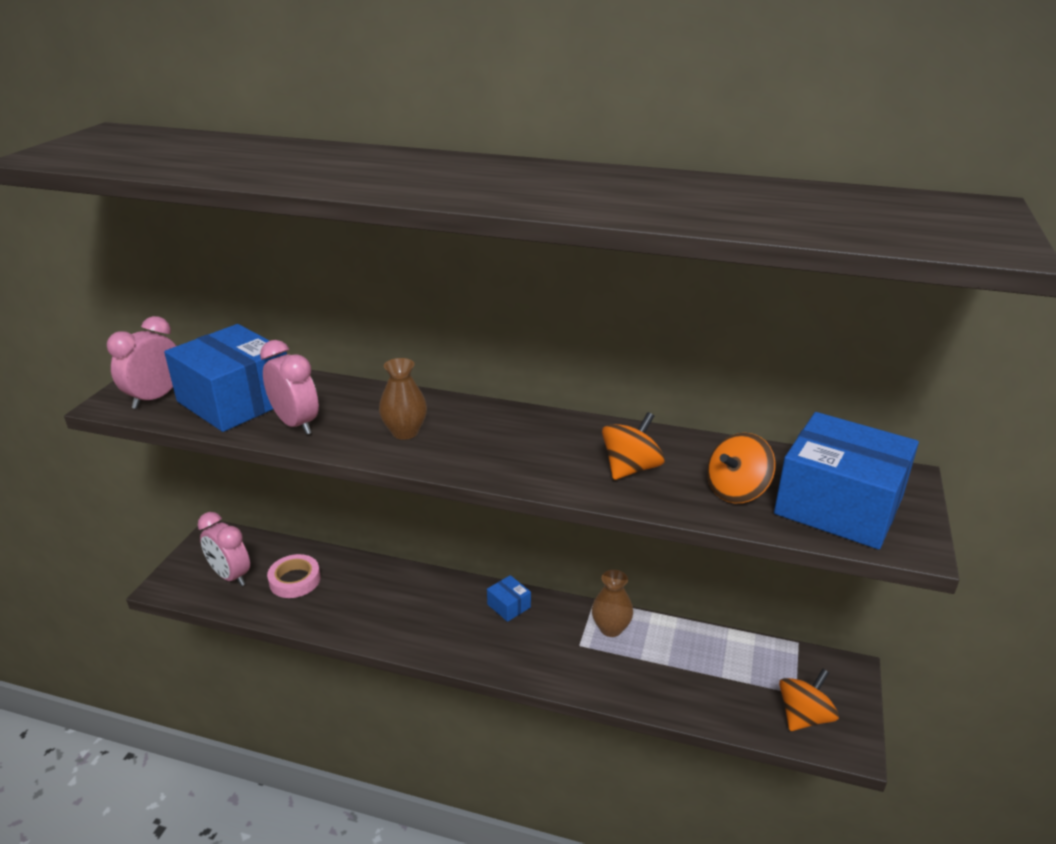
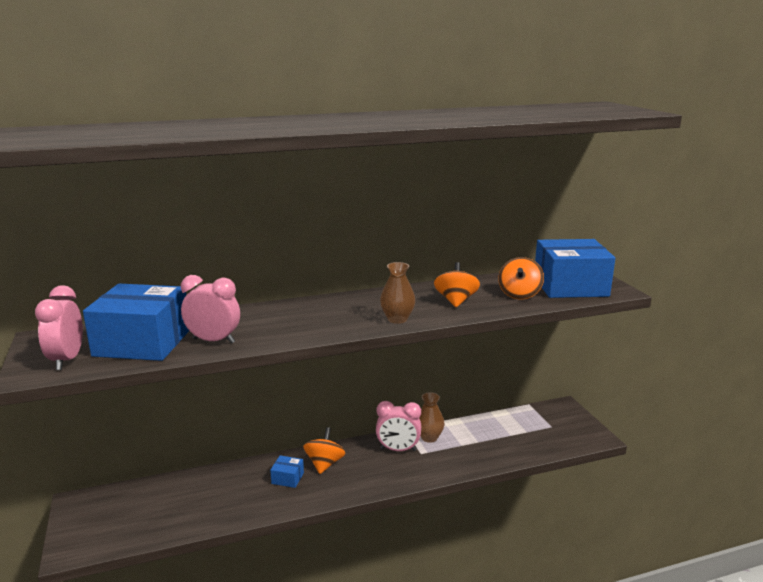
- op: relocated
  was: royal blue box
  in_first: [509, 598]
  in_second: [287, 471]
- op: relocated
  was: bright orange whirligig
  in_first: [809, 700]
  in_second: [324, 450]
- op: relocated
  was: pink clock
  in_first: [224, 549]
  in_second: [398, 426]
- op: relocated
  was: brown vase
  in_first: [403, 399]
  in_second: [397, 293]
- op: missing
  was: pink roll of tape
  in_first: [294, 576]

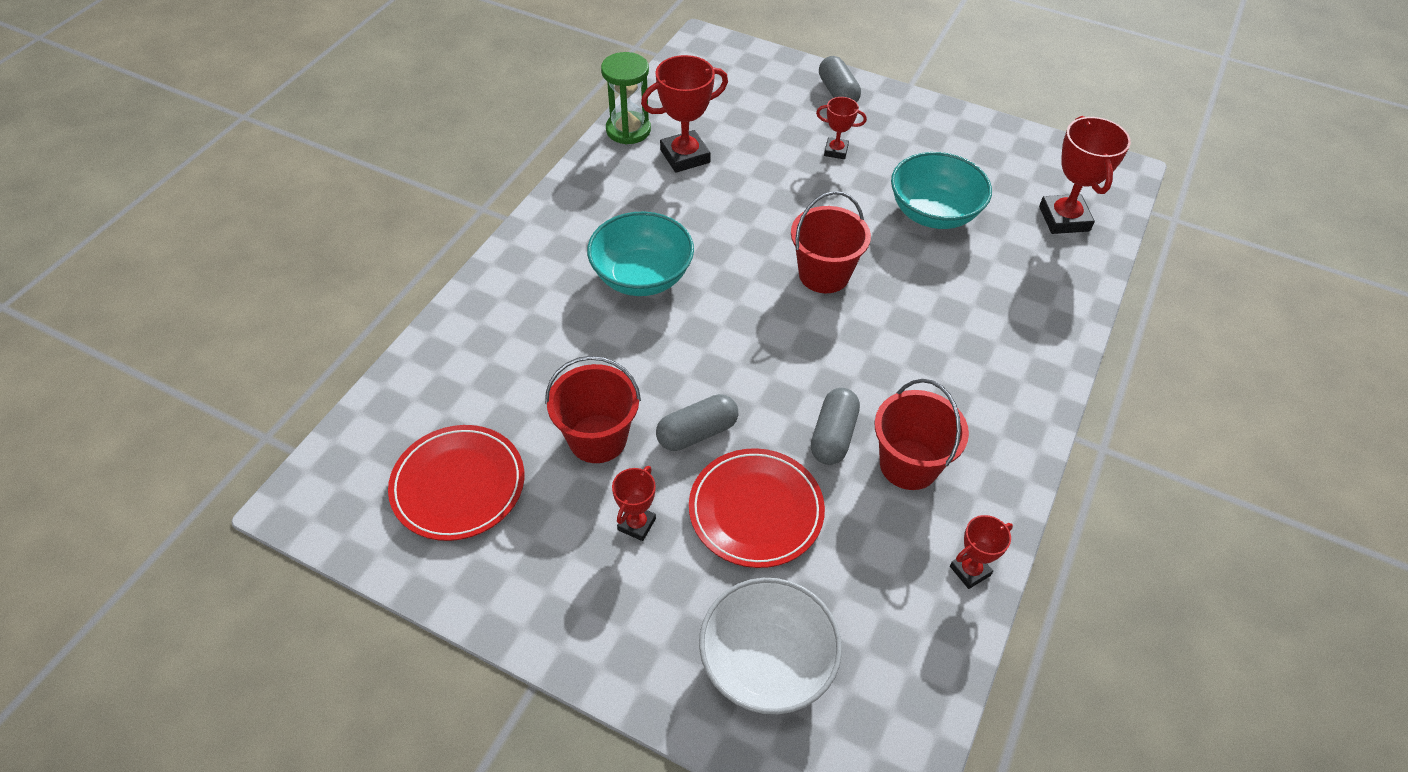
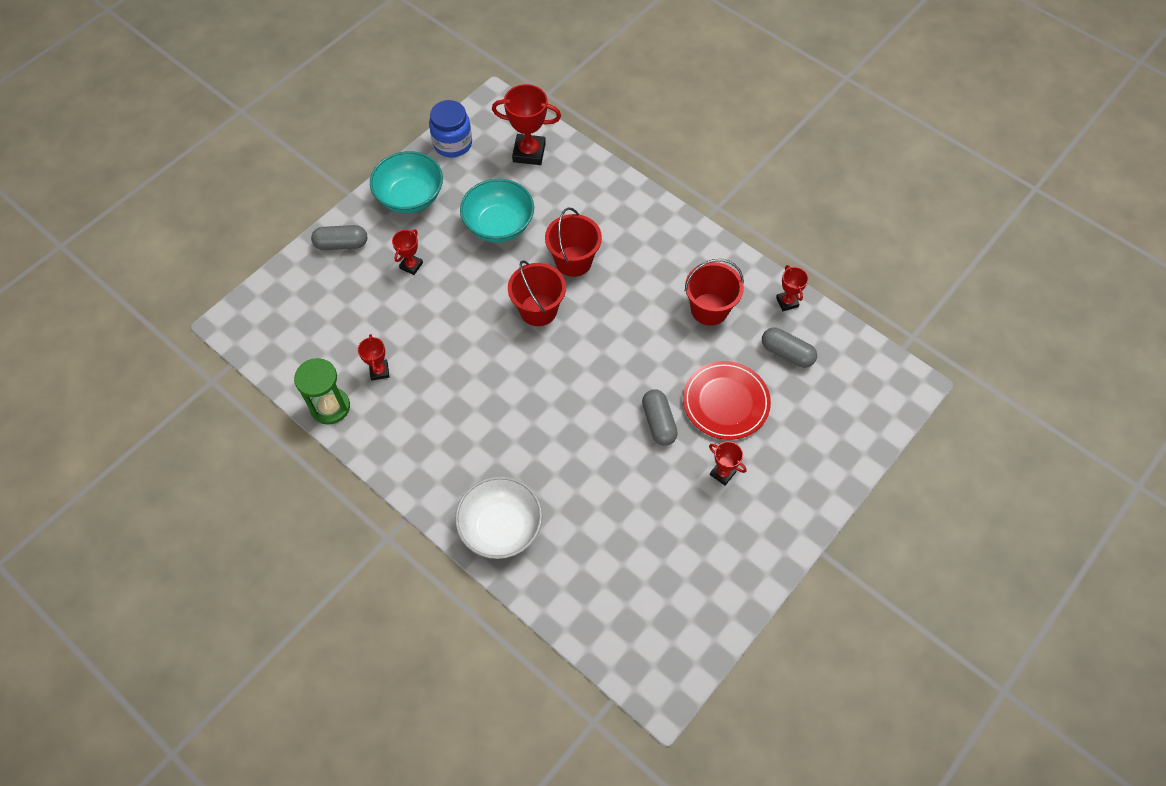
- op: size
  was: scarlet trophy
  in_first: [684, 114]
  in_second: [373, 357]
  ratio: 0.56
- op: relocated
  was: aqua bowl
  in_first: [640, 254]
  in_second: [406, 182]
- op: appeared
  now: royal blue jam jar
  in_second: [450, 129]
- op: relocated
  was: pure white bowl
  in_first: [770, 646]
  in_second: [498, 517]
- op: relocated
  was: scarlet pail
  in_first: [593, 409]
  in_second: [573, 242]
- op: relocated
  was: ash-grey pill
  in_first: [835, 426]
  in_second: [789, 347]
- op: missing
  was: scarlet dinner plate
  in_first: [456, 483]

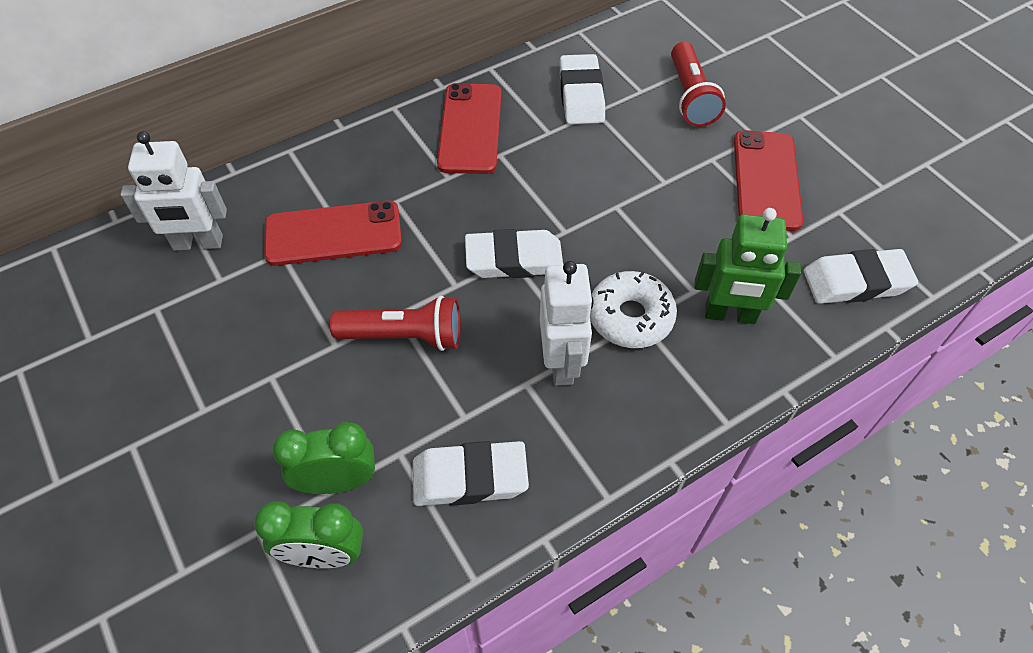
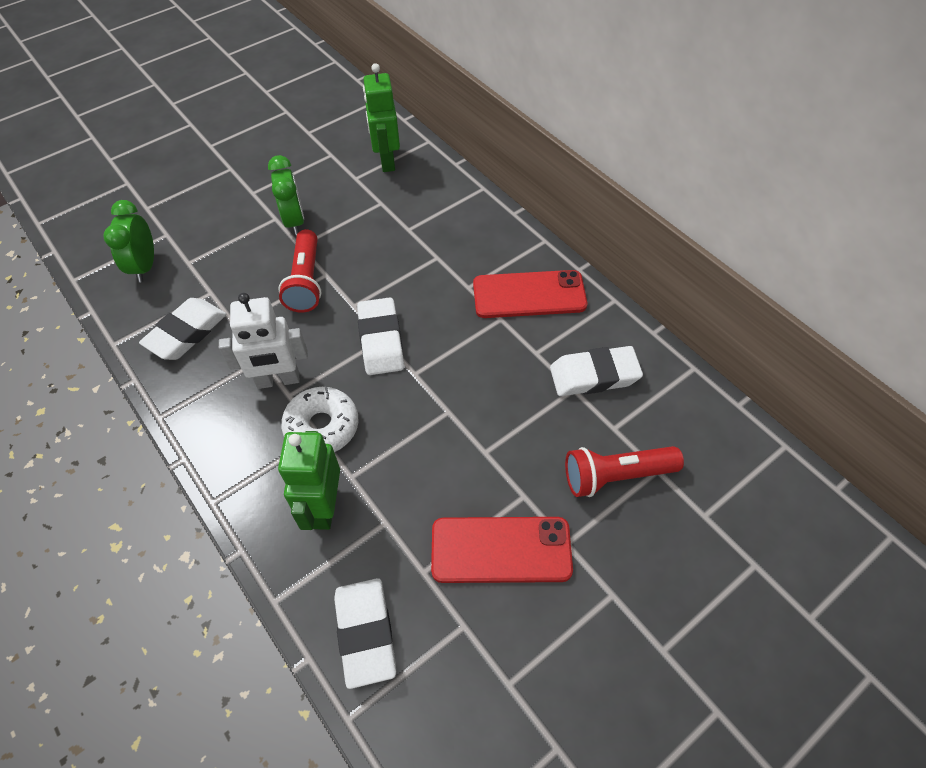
- op: spun
  was: pure white gum eraser
  in_first: [471, 473]
  in_second: [183, 329]
  clockwise: 45
- op: relocated
  was: green clock
  in_first: [323, 458]
  in_second: [286, 195]
- op: colour
  was: pure white toy robot
  now: green toy robot
  in_first: [174, 191]
  in_second: [381, 117]
- op: missing
  was: scarlet smartphone
  in_first: [333, 233]

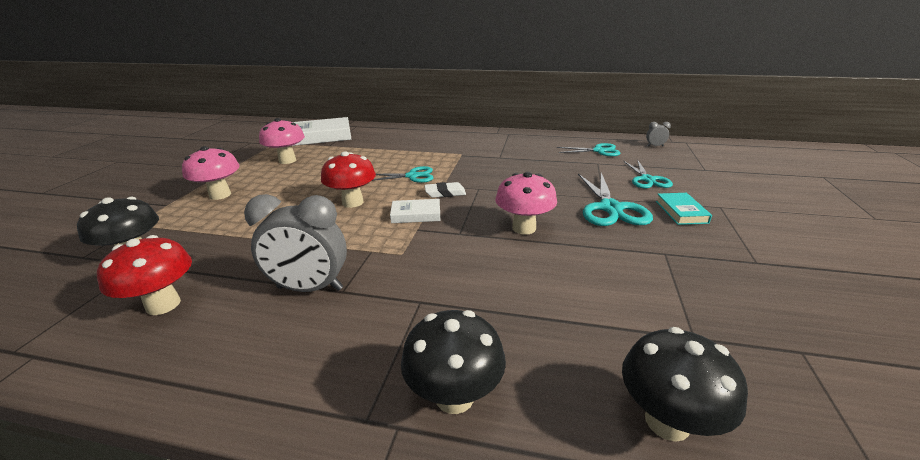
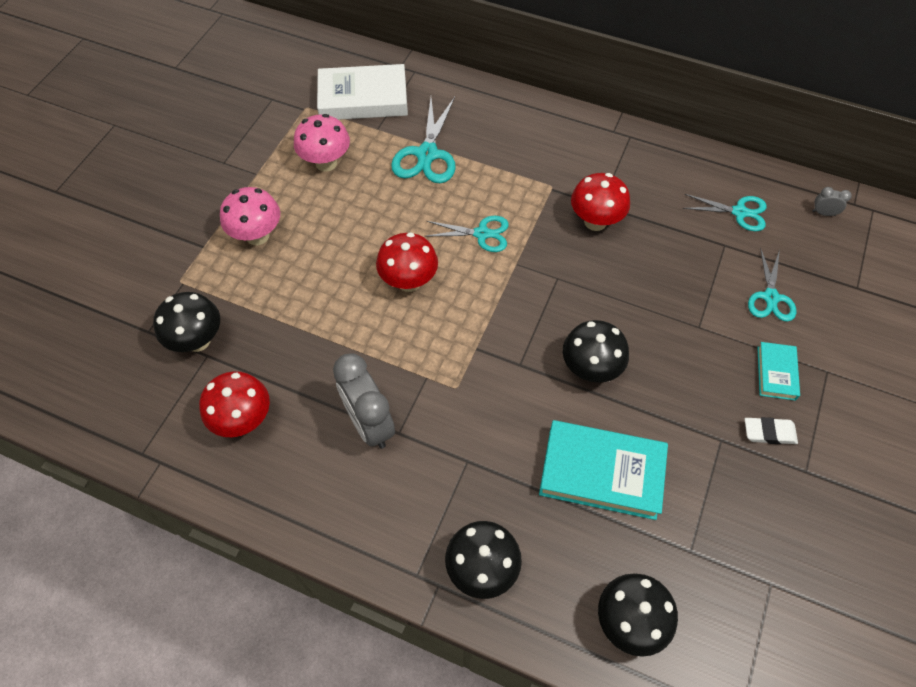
- op: spun
  was: ash-grey clock
  in_first: [295, 243]
  in_second: [364, 401]
  clockwise: 45
- op: relocated
  was: aqua pair of scissors
  in_first: [615, 199]
  in_second: [423, 140]
- op: appeared
  now: aqua hardback
  in_second: [603, 470]
- op: colour
  was: pink mushroom
  now: black mushroom
  in_first: [526, 203]
  in_second: [596, 351]
- op: appeared
  now: scarlet mushroom
  in_second: [600, 202]
- op: relocated
  was: pure white gum eraser
  in_first: [445, 190]
  in_second: [771, 430]
- op: missing
  was: pure white hardback
  in_first: [415, 211]

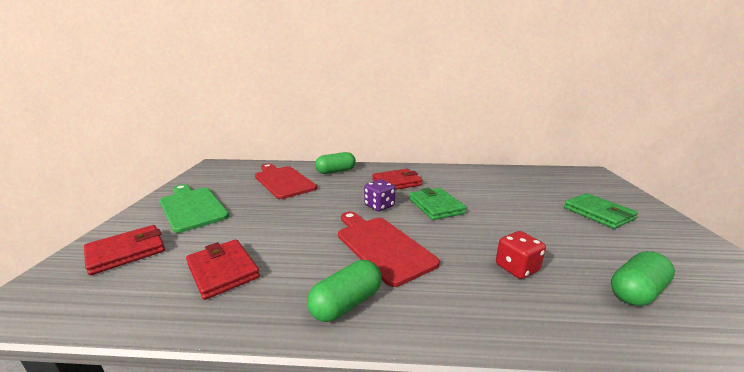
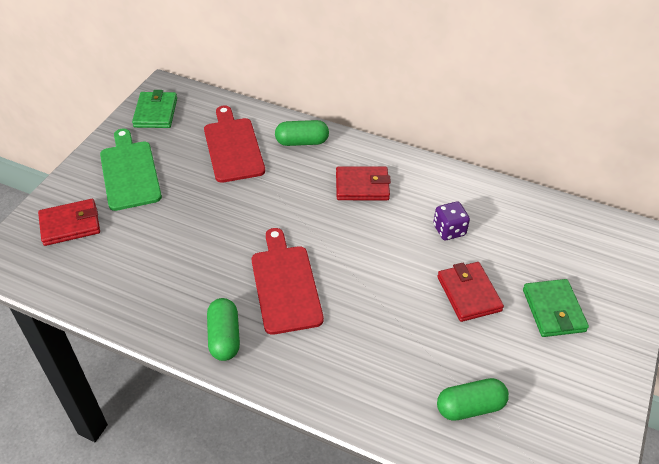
- op: relocated
  was: green wallet
  in_first: [438, 204]
  in_second: [154, 109]
- op: spun
  was: green pill
  in_first: [344, 291]
  in_second: [223, 329]
  clockwise: -75
- op: relocated
  was: royal purple game die
  in_first: [379, 195]
  in_second: [451, 221]
- op: relocated
  was: scarlet wallet
  in_first: [223, 269]
  in_second: [470, 292]
- op: missing
  was: scarlet game die
  in_first: [521, 255]

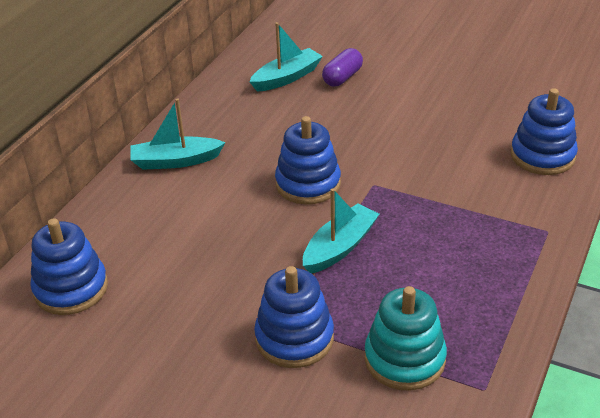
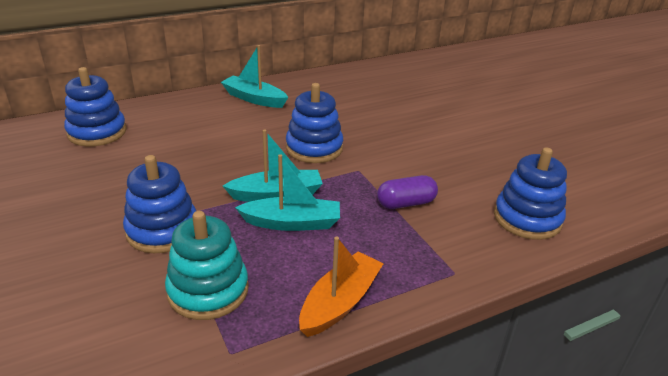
- op: relocated
  was: aqua sailboat
  in_first: [286, 57]
  in_second: [287, 192]
- op: appeared
  now: bright orange sailboat
  in_second: [341, 286]
- op: relocated
  was: royal purple pill
  in_first: [342, 67]
  in_second: [407, 192]

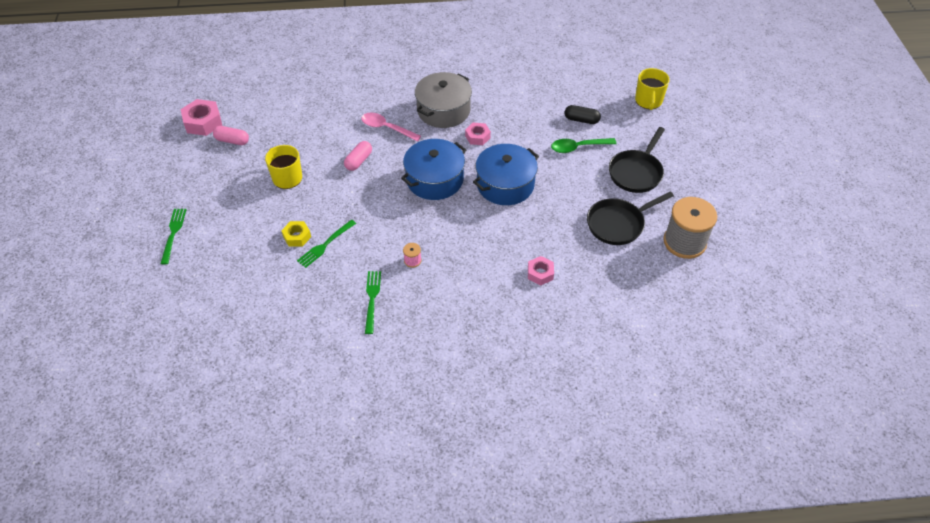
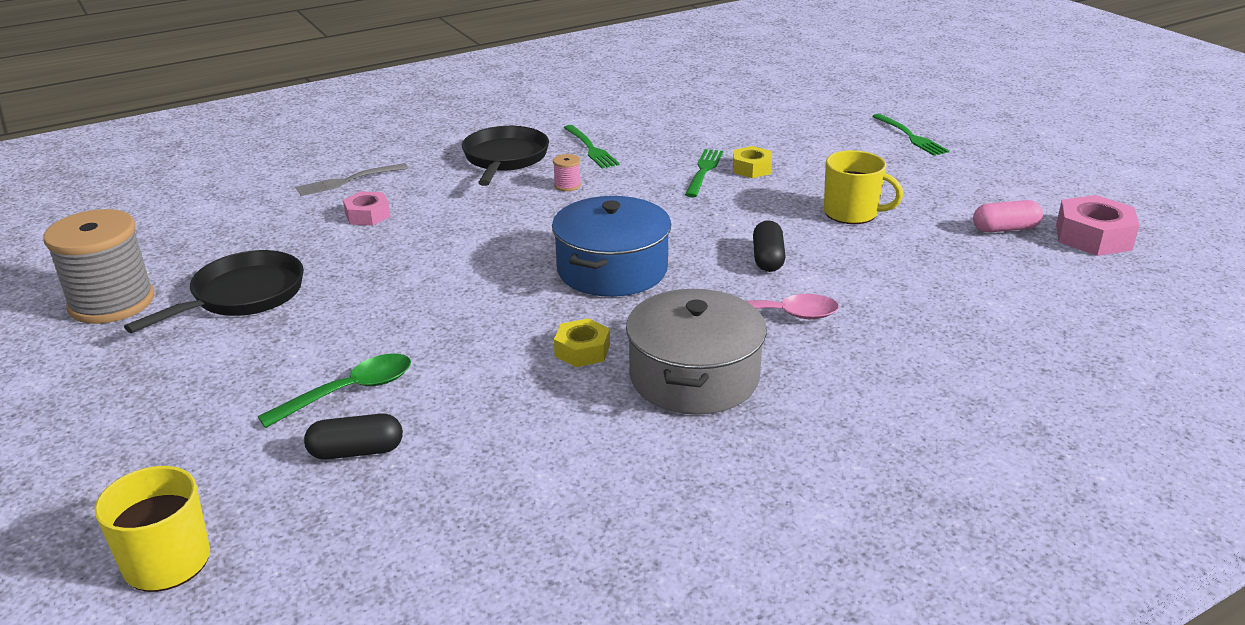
- op: appeared
  now: ash-grey fork
  in_second: [352, 179]
- op: relocated
  was: black skillet
  in_first: [637, 160]
  in_second: [505, 156]
- op: colour
  was: pink hexagon nut
  now: golden hexagon nut
  in_first: [478, 134]
  in_second: [582, 342]
- op: colour
  was: pink pill
  now: black pill
  in_first: [358, 156]
  in_second: [769, 246]
- op: missing
  was: royal blue cooking pot
  in_first: [506, 174]

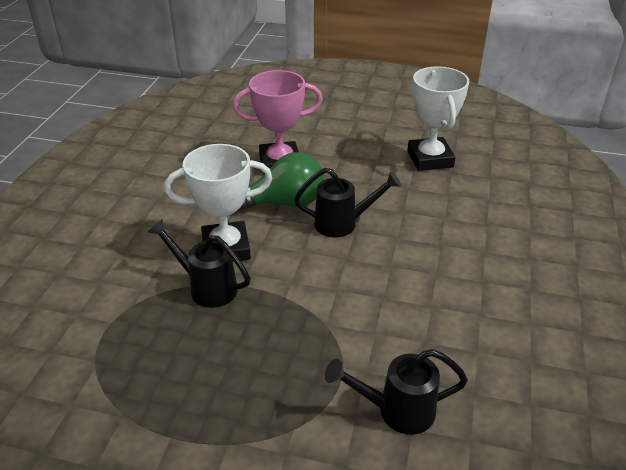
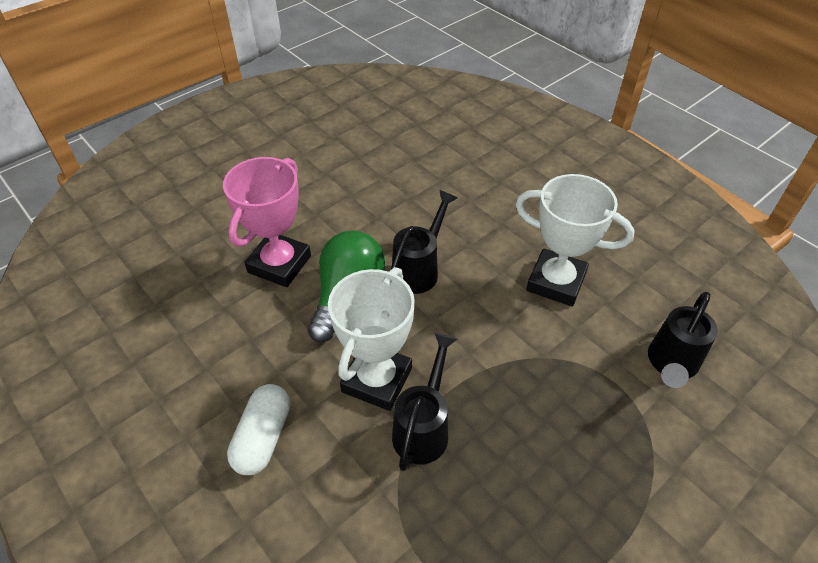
- op: appeared
  now: pure white pill
  in_second: [258, 429]
- op: spun
  was: black sprinkling can
  in_first: [199, 263]
  in_second: [424, 402]
  clockwise: 135
- op: relocated
  was: pure white trophy
  in_first: [438, 118]
  in_second: [575, 240]

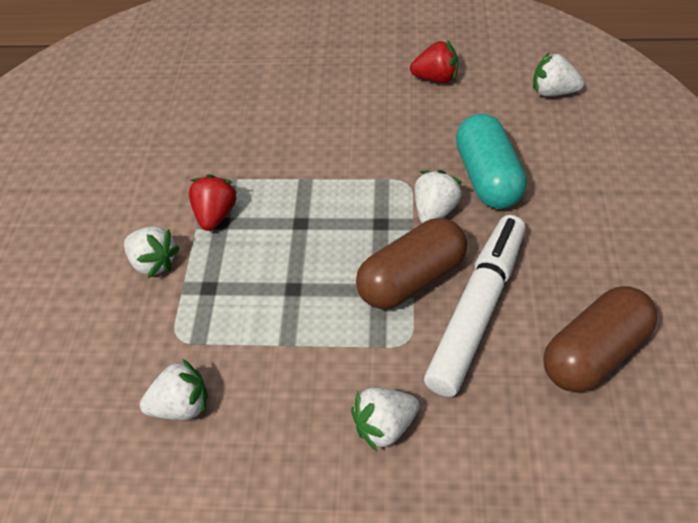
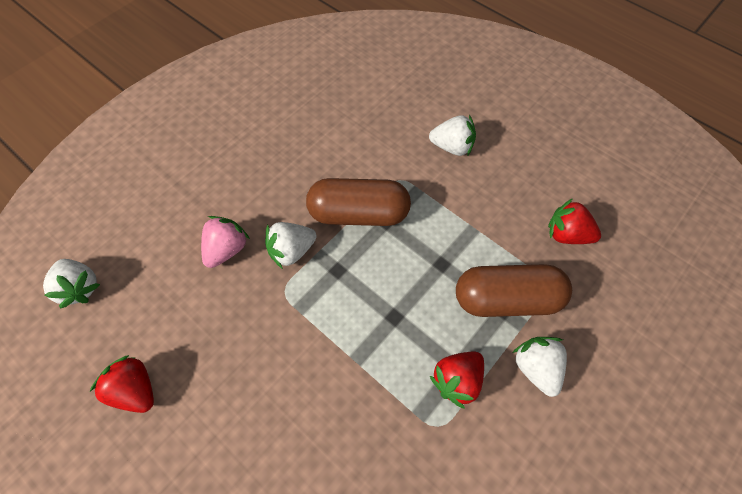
- op: exchanged
  was: aqua pill
  now: pink berry
  in_first: [491, 161]
  in_second: [225, 242]
- op: relocated
  was: brown pill
  in_first: [600, 339]
  in_second: [514, 290]
- op: colour
  was: pure white berry
  now: scarlet berry
  in_first: [174, 389]
  in_second: [574, 221]
- op: missing
  was: pure white marker pen
  in_first: [474, 306]

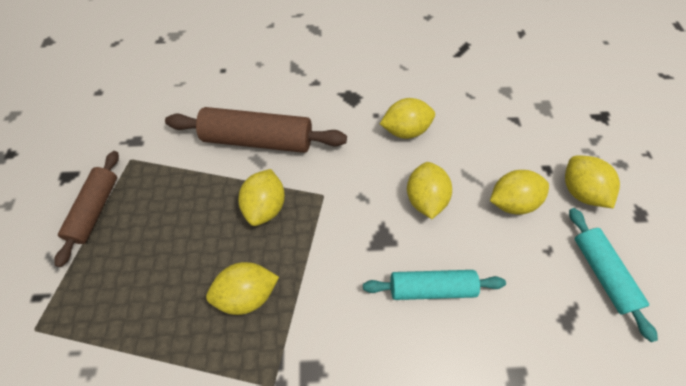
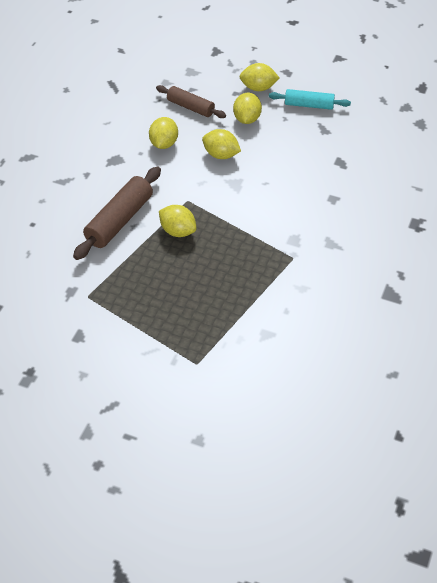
- op: relocated
  was: brown pastry roller
  in_first: [86, 209]
  in_second: [191, 101]
- op: missing
  was: golden toy lemon
  in_first: [242, 288]
- op: missing
  was: aqua pastry roller
  in_first: [434, 285]

